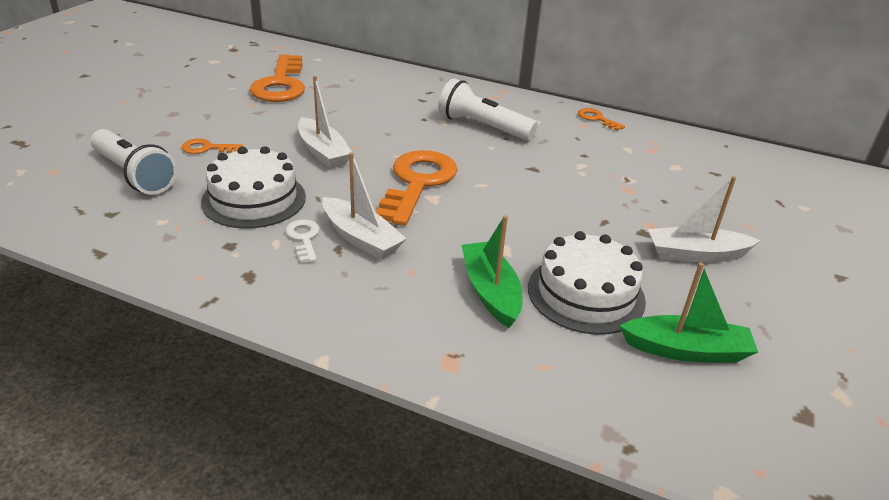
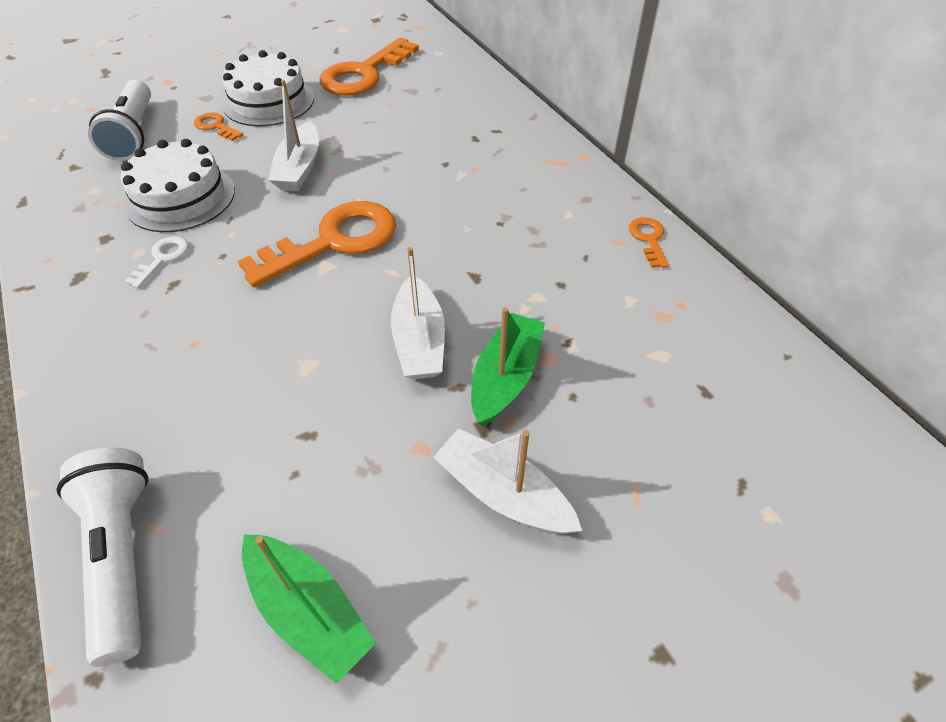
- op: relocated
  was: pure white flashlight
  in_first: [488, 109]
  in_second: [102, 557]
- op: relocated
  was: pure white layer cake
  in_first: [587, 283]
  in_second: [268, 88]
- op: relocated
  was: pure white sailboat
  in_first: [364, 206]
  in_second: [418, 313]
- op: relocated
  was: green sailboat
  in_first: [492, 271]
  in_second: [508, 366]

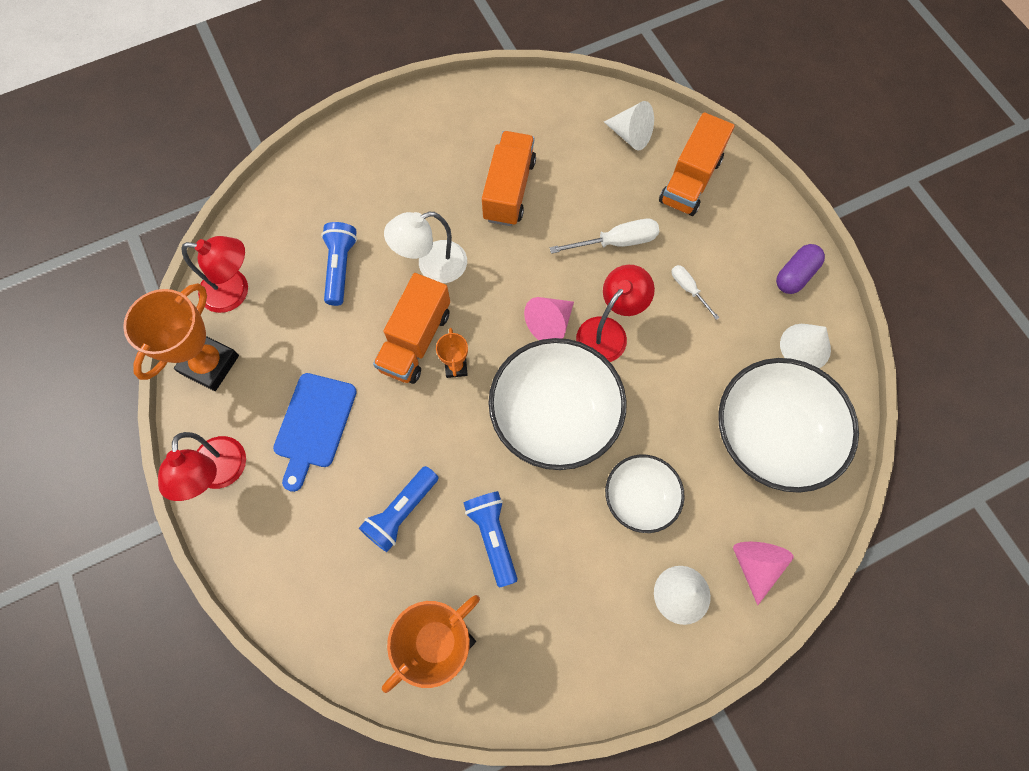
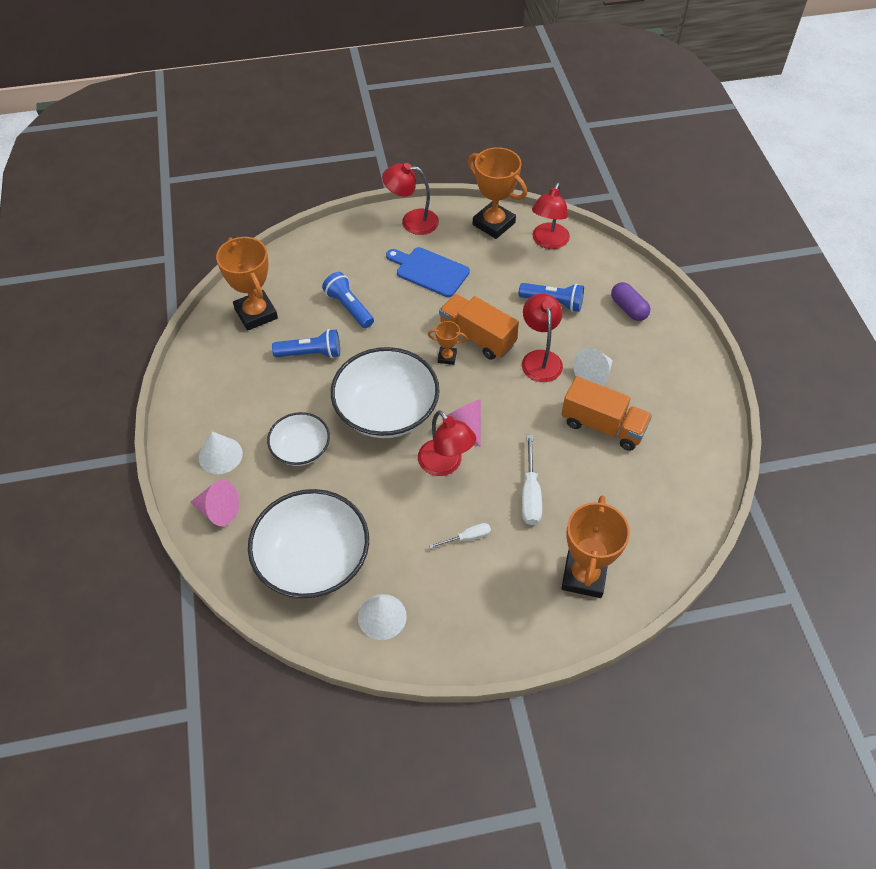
- op: colour
  was: pure white lamp
  now: scarlet lamp
  in_first: [425, 247]
  in_second: [542, 337]
- op: exchanged
  was: bright orange lorry
  now: bright orange trophy
  in_first: [697, 164]
  in_second: [595, 547]
- op: relocated
  was: pure white cone shape
  in_first: [629, 126]
  in_second: [593, 367]
- op: relocated
  was: royal purple pill
  in_first: [800, 269]
  in_second: [630, 301]

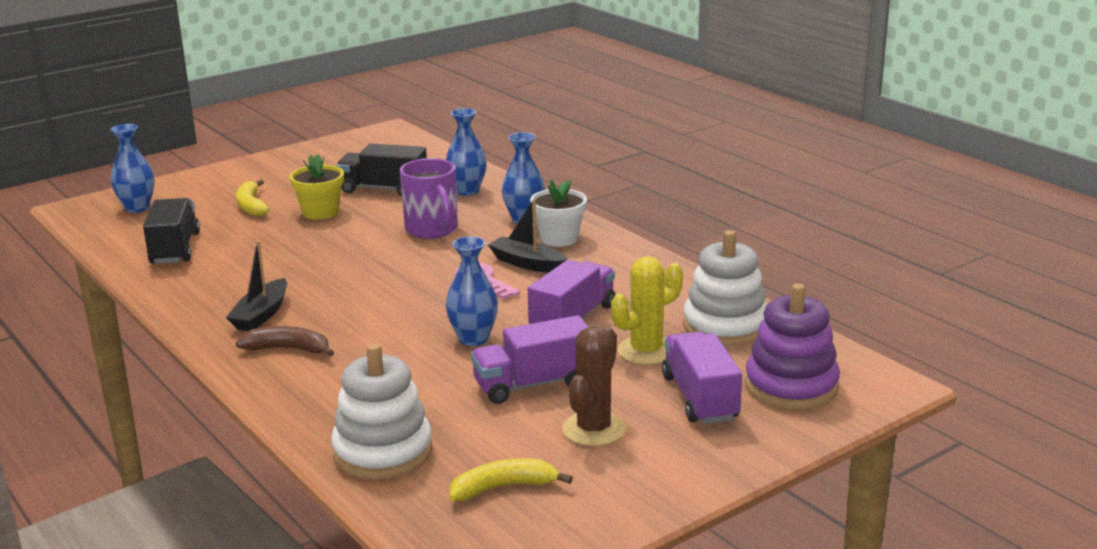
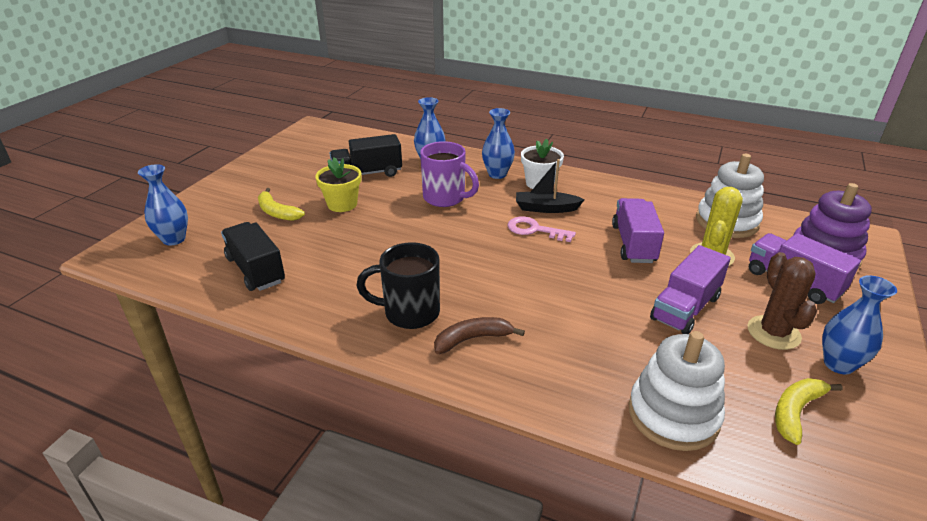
- op: exchanged
  was: black sailboat
  now: black tea mug
  in_first: [256, 286]
  in_second: [398, 285]
- op: relocated
  was: royal blue vase
  in_first: [472, 291]
  in_second: [859, 324]

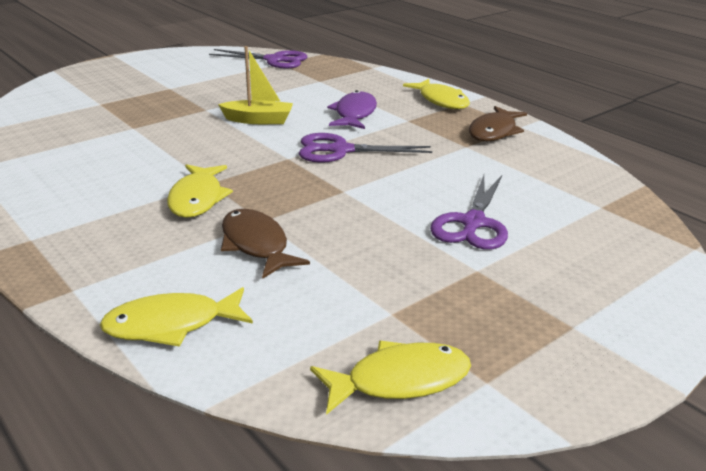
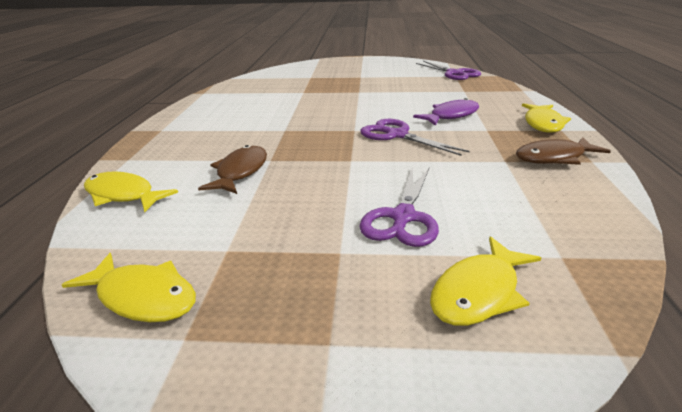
- op: spun
  was: royal purple pair of scissors
  in_first: [469, 212]
  in_second: [399, 207]
  clockwise: -45
- op: relocated
  was: golden fish figure
  in_first: [200, 191]
  in_second: [485, 281]
- op: missing
  was: golden sailboat
  in_first: [255, 85]

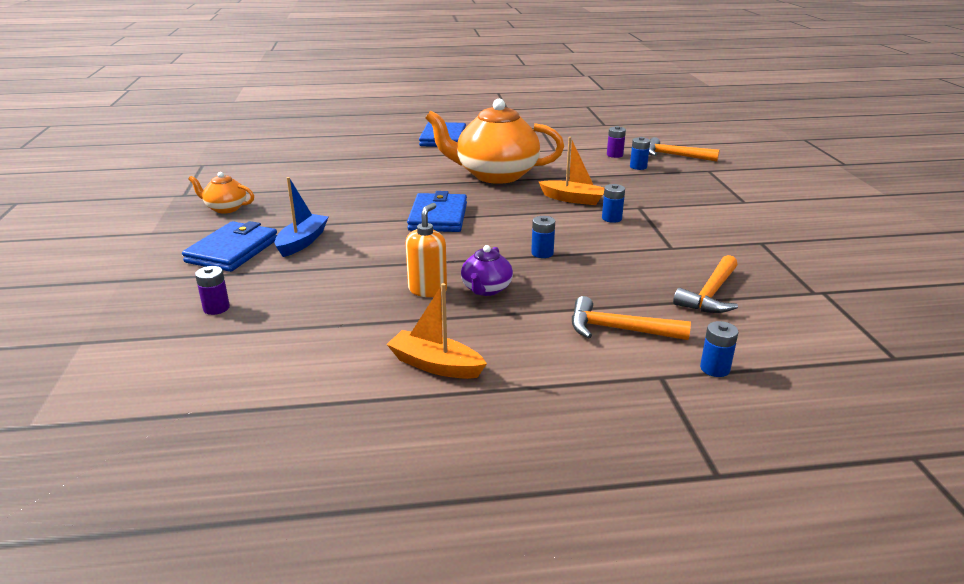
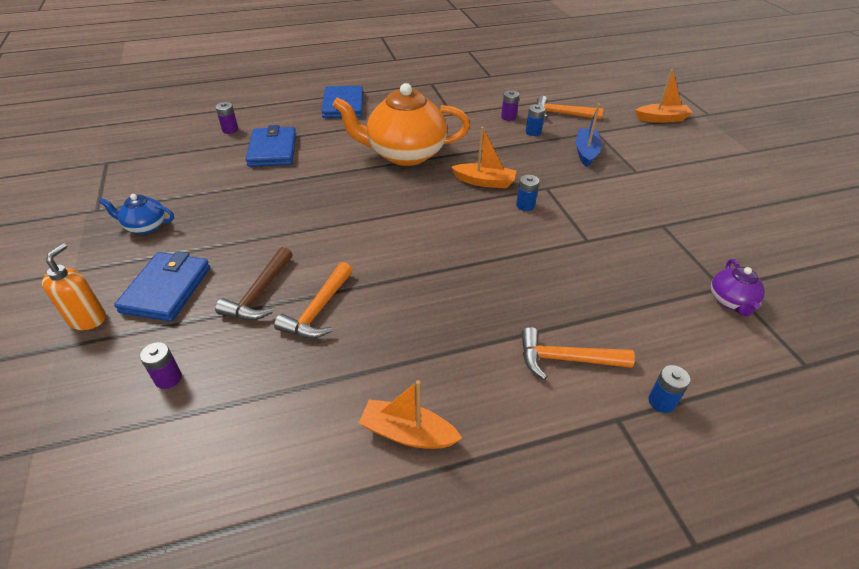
- op: relocated
  was: bright orange soap pump
  in_first: [426, 250]
  in_second: [74, 286]
- op: colour
  was: bright orange tea pot
  now: royal blue tea pot
  in_first: [221, 192]
  in_second: [136, 214]
- op: appeared
  now: brown hammer
  in_second: [254, 283]
- op: appeared
  now: royal purple battery
  in_second: [227, 118]
- op: relocated
  was: royal blue wallet
  in_first: [437, 211]
  in_second: [271, 146]
- op: relocated
  was: bright orange hammer
  in_first: [705, 284]
  in_second: [313, 300]
- op: relocated
  was: royal blue sailboat
  in_first: [301, 217]
  in_second: [589, 135]
- op: appeared
  now: bright orange sailboat
  in_second: [664, 96]
- op: relocated
  was: royal purple tea pot
  in_first: [487, 270]
  in_second: [738, 287]
- op: missing
  was: royal blue battery
  in_first: [543, 237]

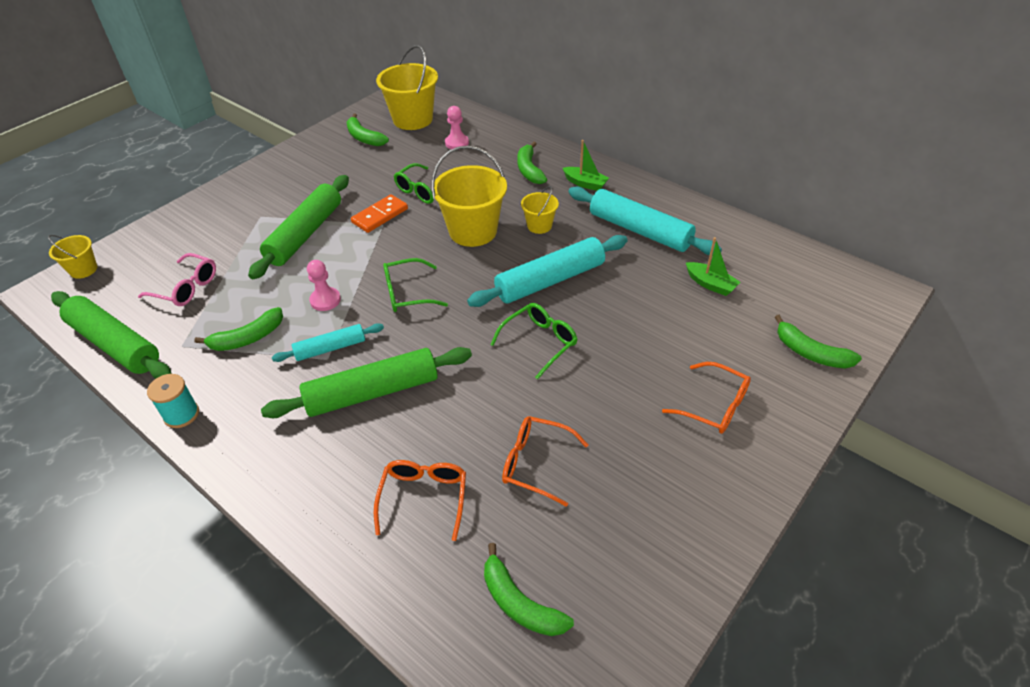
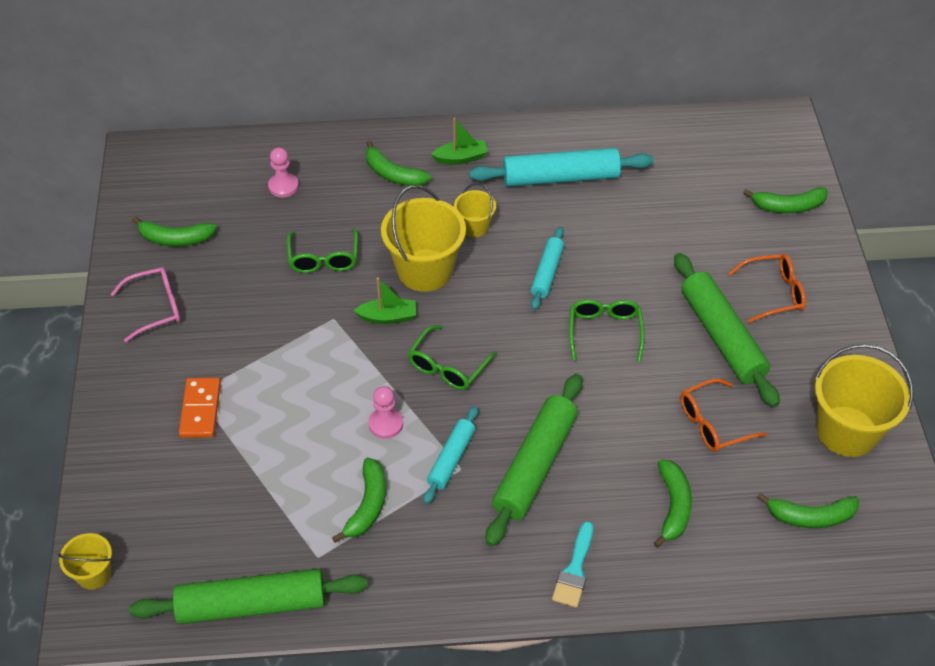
- op: relocated
  was: pink spectacles
  in_first: [177, 279]
  in_second: [145, 304]
- op: relocated
  was: bright orange domino tile
  in_first: [379, 213]
  in_second: [200, 408]
- op: relocated
  was: green sailboat
  in_first: [713, 266]
  in_second: [385, 300]
- op: size
  was: aqua pastry roller
  in_first: [547, 271]
  in_second: [547, 268]
  ratio: 0.57
- op: appeared
  now: aqua brush
  in_second: [572, 564]
- op: exchanged
  was: bright orange spectacles
  now: green banana
  in_first: [420, 500]
  in_second: [673, 503]
- op: relocated
  was: green pastry roller
  in_first: [298, 227]
  in_second: [727, 330]
- op: relocated
  was: golden pail
  in_first: [407, 87]
  in_second: [864, 400]
- op: missing
  was: aqua spool
  in_first: [173, 401]

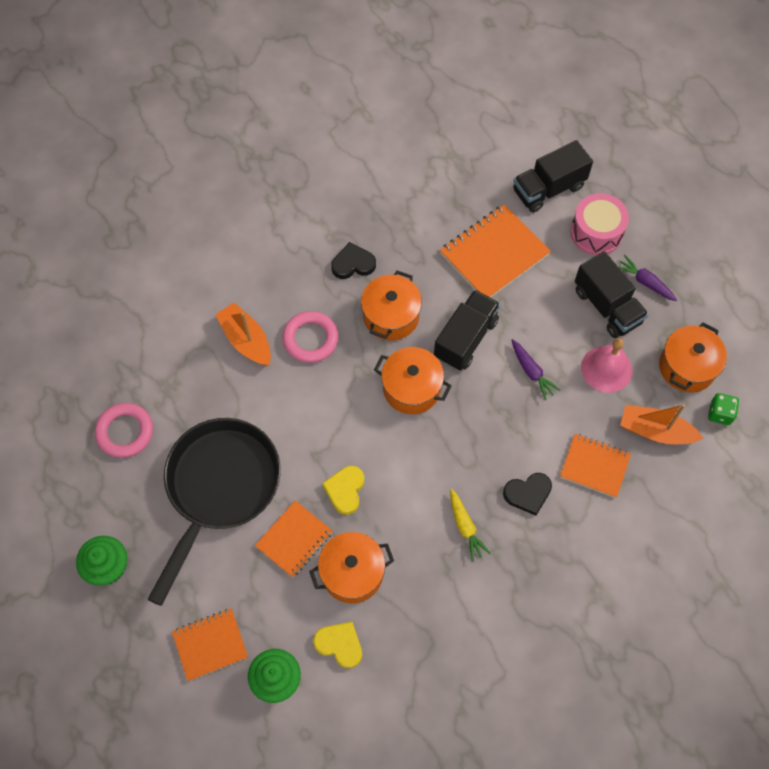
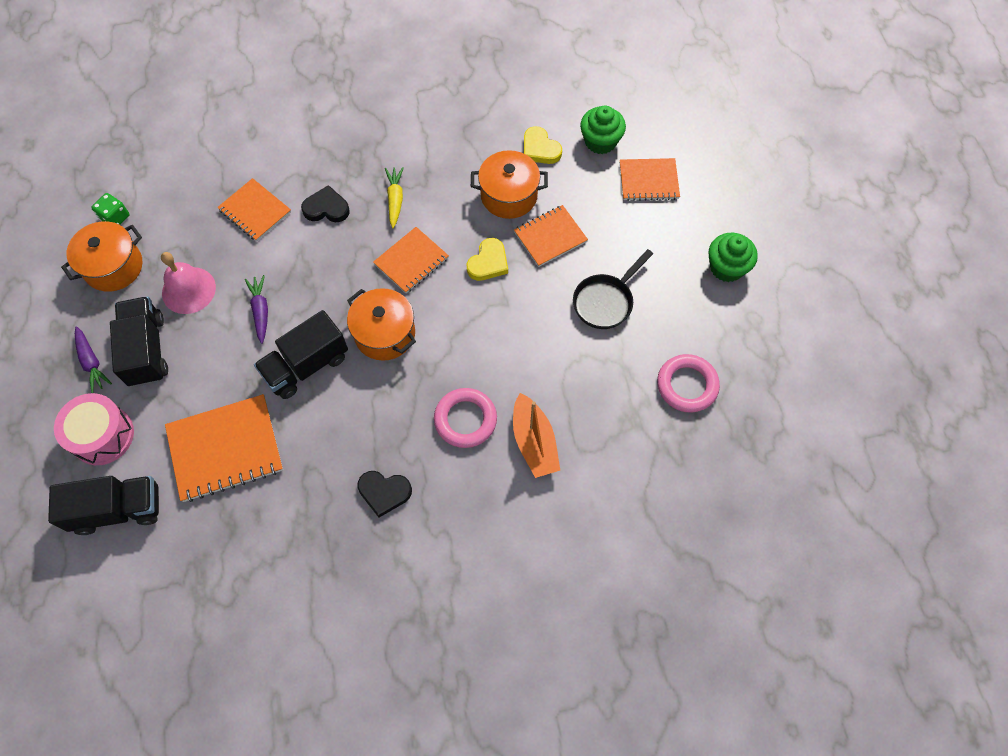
- op: appeared
  now: bright orange notepad
  in_second: [411, 260]
- op: size
  was: black skillet
  in_first: [214, 512]
  in_second: [613, 289]
  ratio: 0.52
- op: missing
  was: bright orange cooking pot
  in_first: [391, 306]
- op: missing
  was: bright orange sailboat
  in_first: [662, 424]

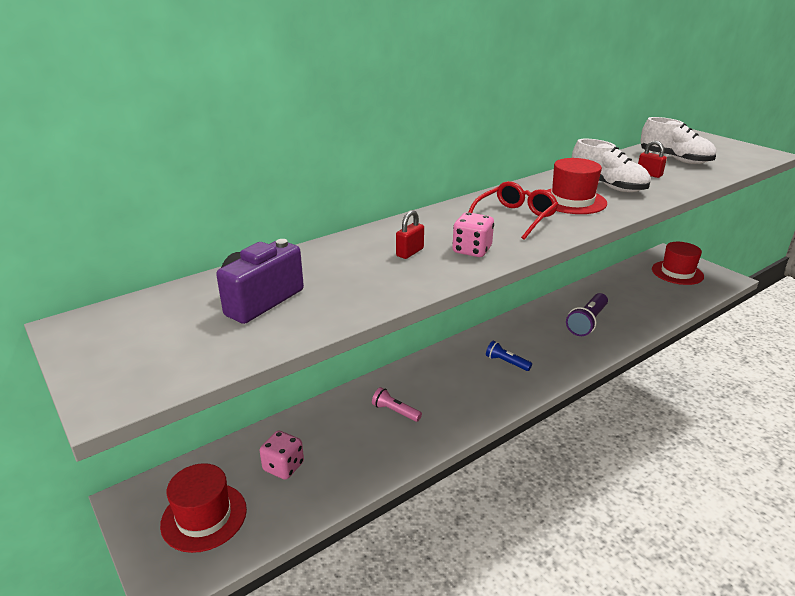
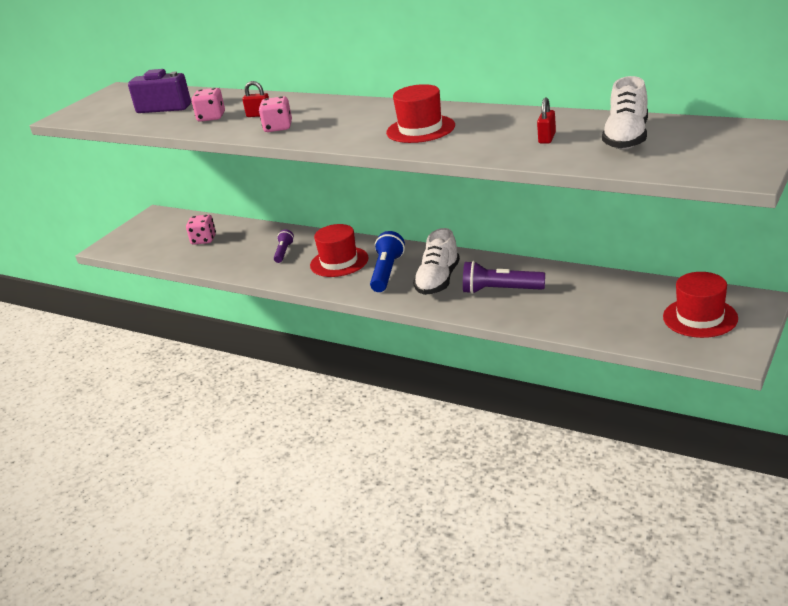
- op: appeared
  now: pink game die
  in_second: [208, 105]
- op: colour
  was: pink flashlight
  now: royal purple flashlight
  in_first: [397, 404]
  in_second: [284, 246]
- op: relocated
  was: scarlet tall hat
  in_first: [203, 508]
  in_second: [339, 250]
- op: size
  was: royal blue flashlight
  in_first: [509, 356]
  in_second: [387, 261]
  ratio: 1.68
- op: relocated
  was: pure white sneaker
  in_first: [611, 165]
  in_second: [436, 261]
- op: missing
  was: scarlet spectacles
  in_first: [513, 210]

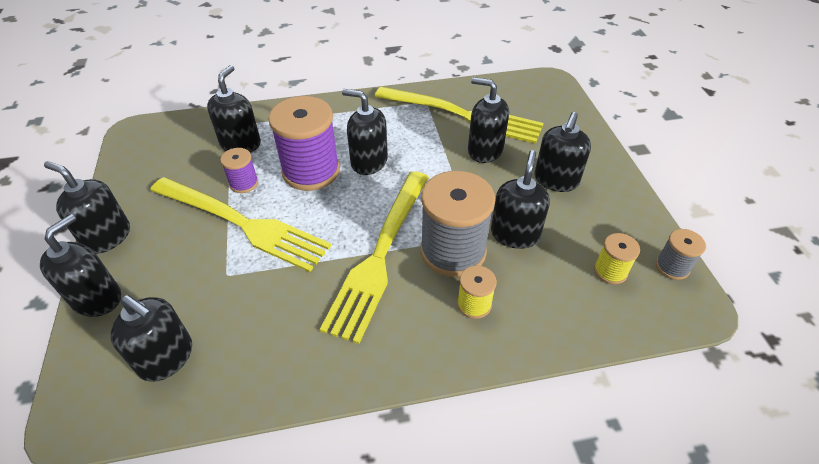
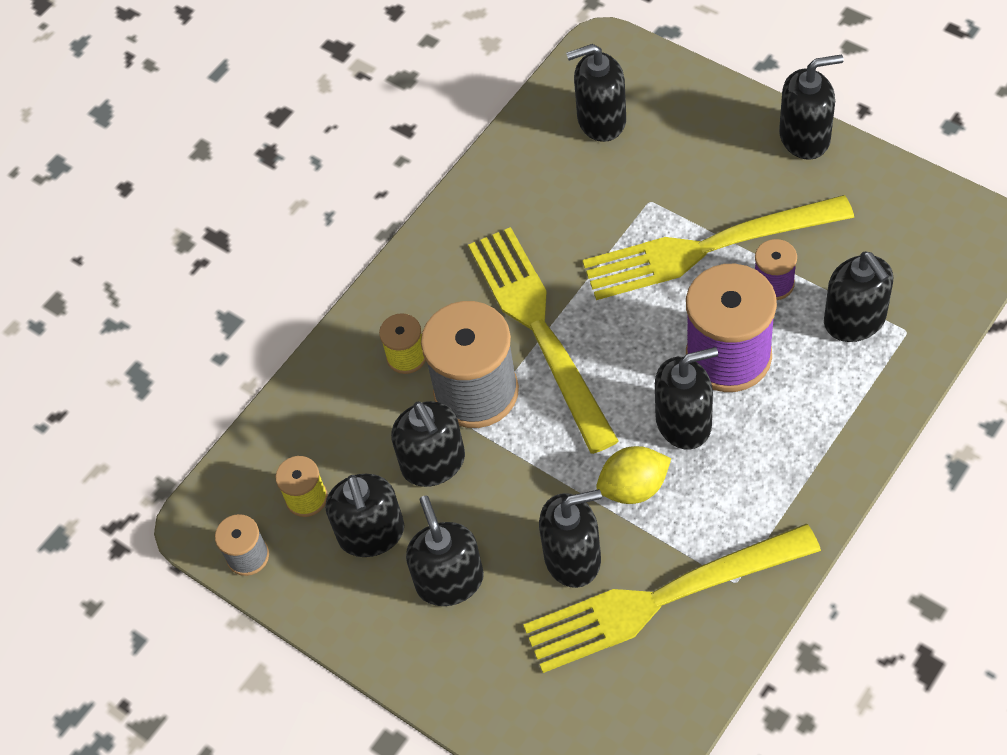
- op: relocated
  was: black soap pump
  in_first: [80, 265]
  in_second: [365, 515]
- op: appeared
  now: golden toy lemon
  in_second: [633, 475]

